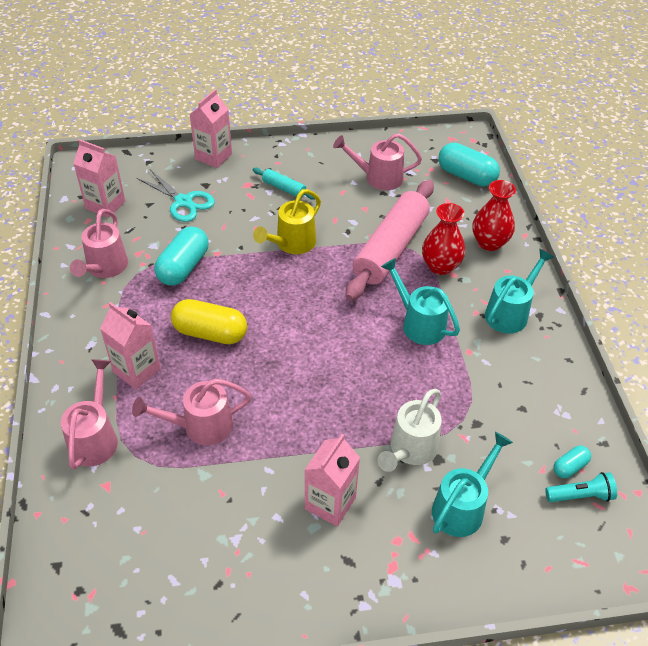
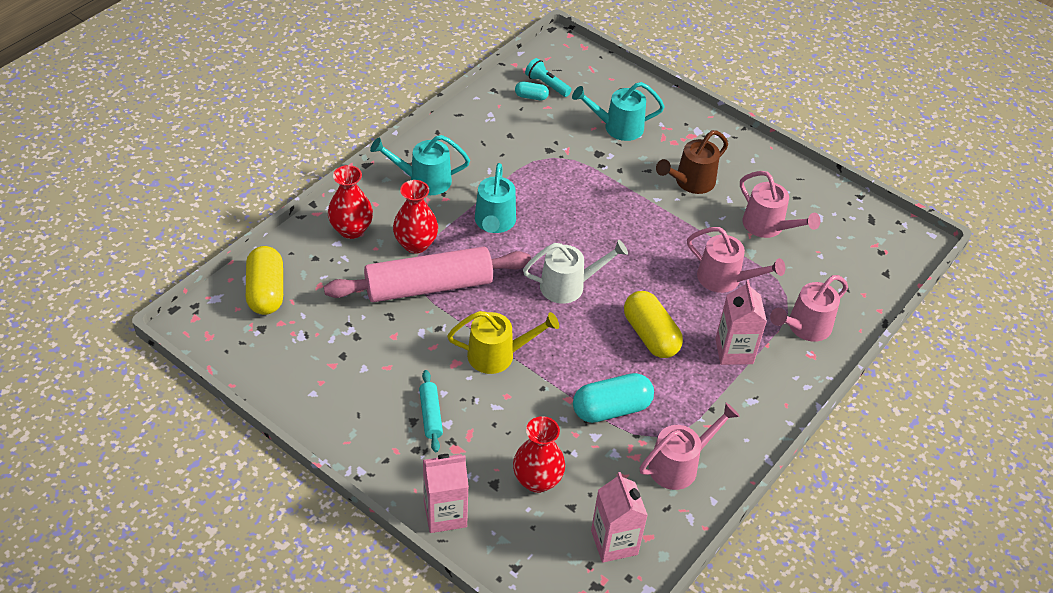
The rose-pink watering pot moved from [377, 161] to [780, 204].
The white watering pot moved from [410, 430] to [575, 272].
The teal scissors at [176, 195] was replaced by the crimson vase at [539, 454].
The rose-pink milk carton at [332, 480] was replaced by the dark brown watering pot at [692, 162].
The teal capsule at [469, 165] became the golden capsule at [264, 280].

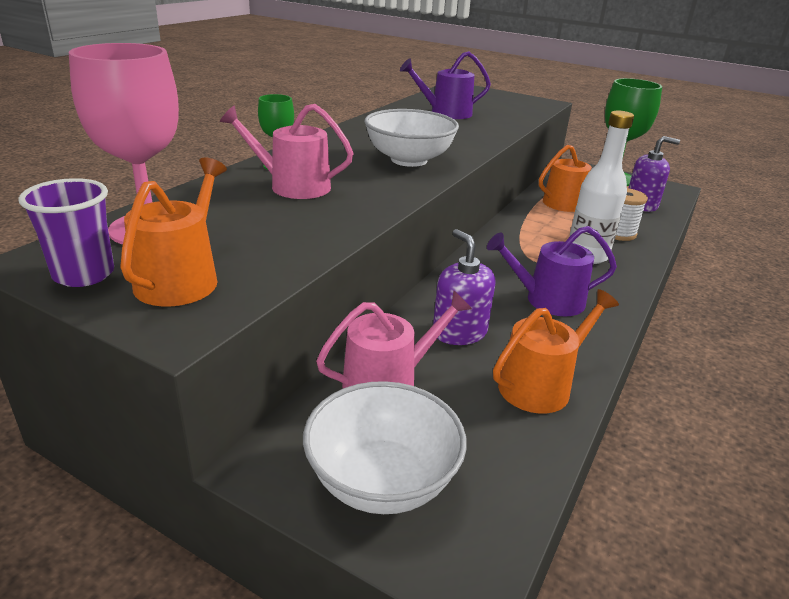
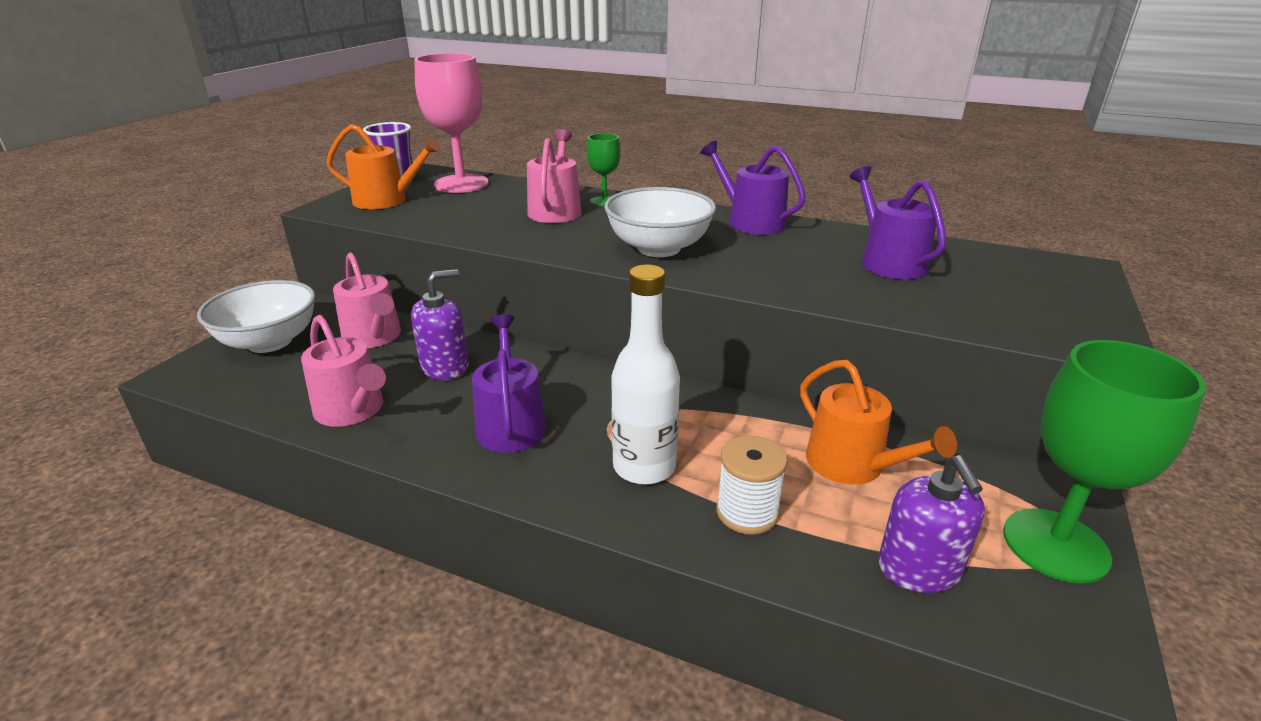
The purple watering pot at [753, 188] appeared.
The bright orange watering pot at [556, 351] became the rose-pink watering pot at [343, 371].

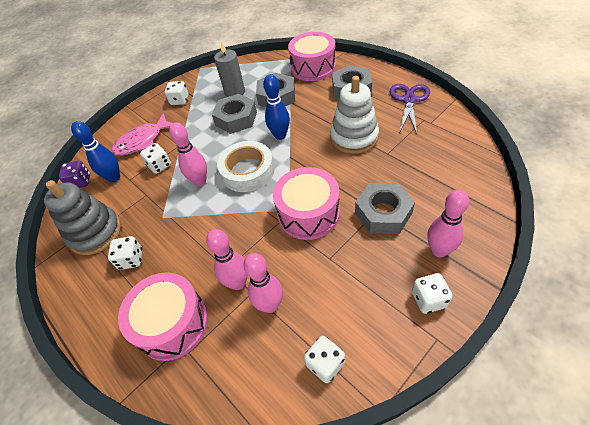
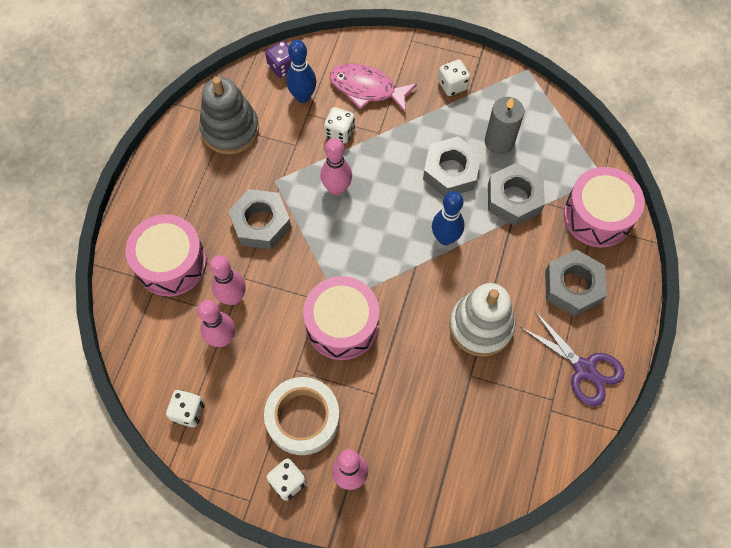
The white die at [125, 253] disappeared.
The white tape moved from [245, 166] to [302, 416].
The ash-grey nut moved from [385, 208] to [259, 219].
The purple scissors at [410, 109] turned 60 degrees clockwise.

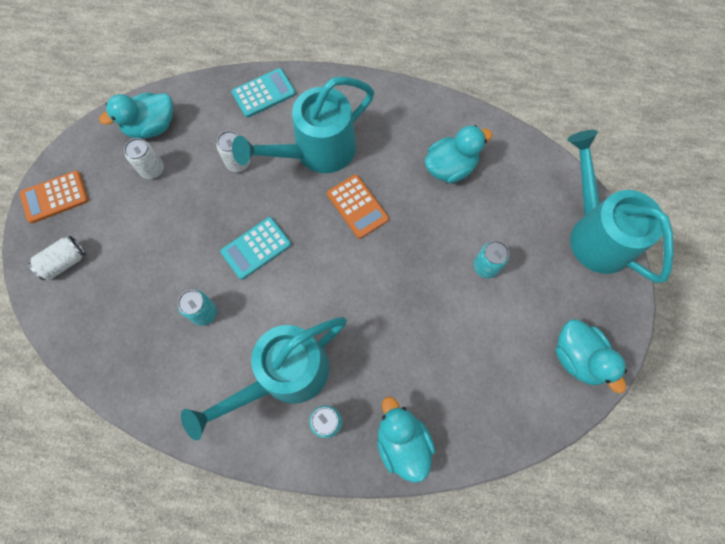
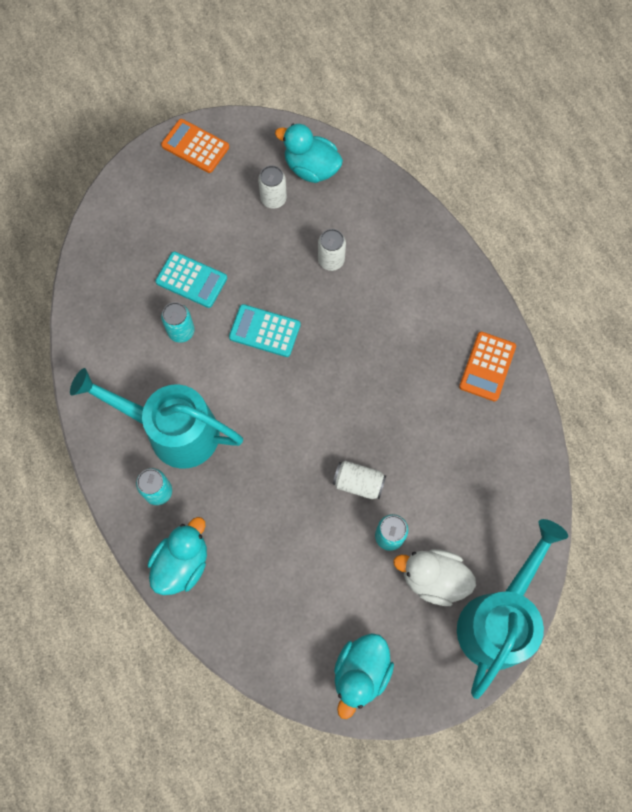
The teal watering pot at [303, 124] disappeared.
The teal duck at [459, 154] disappeared.
The white duck at [434, 577] appeared.
The white tin moved from [56, 258] to [359, 480].
The teal pocket calculator moved from [264, 93] to [191, 279].
The bright orange pocket calculator moved from [358, 207] to [487, 367].

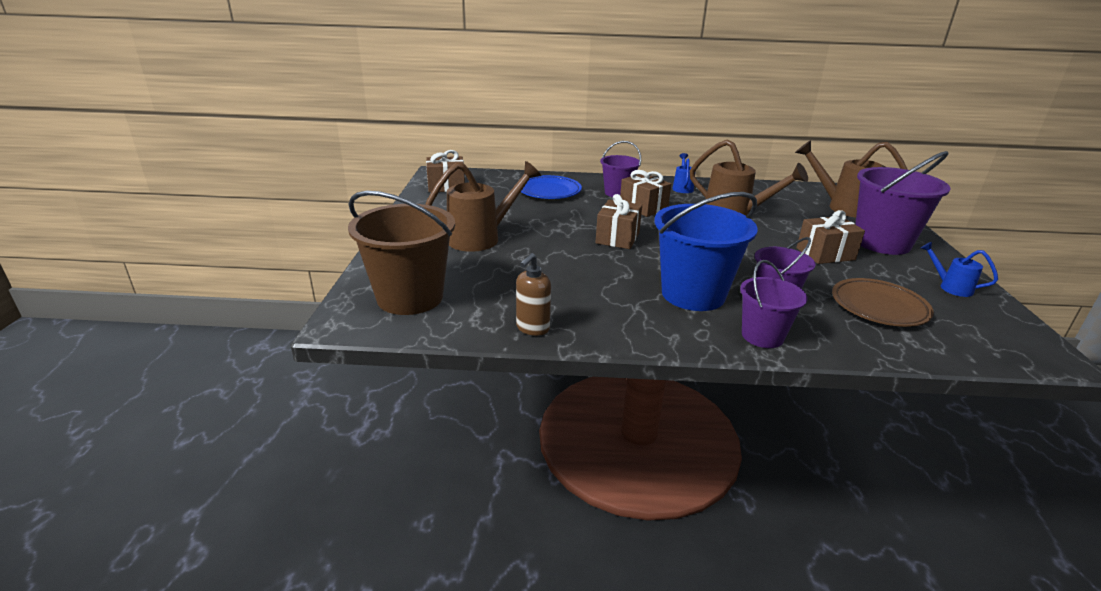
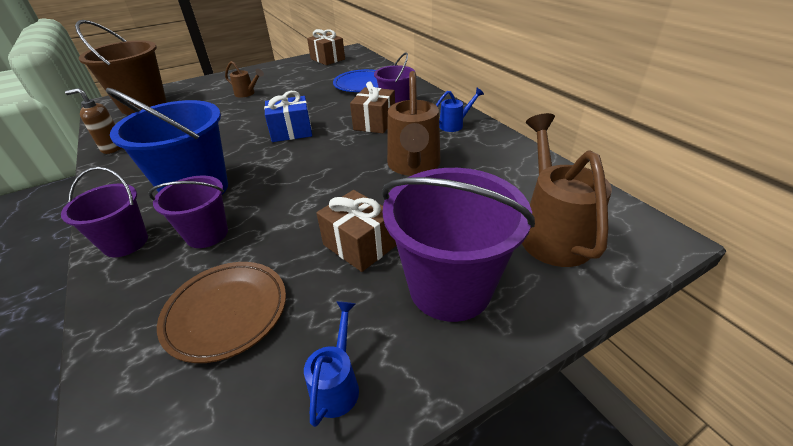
The dark brown present at [618, 221] became the royal blue present at [288, 116].
The dark brown watering pot at [483, 206] changed to 0.51 times the size.

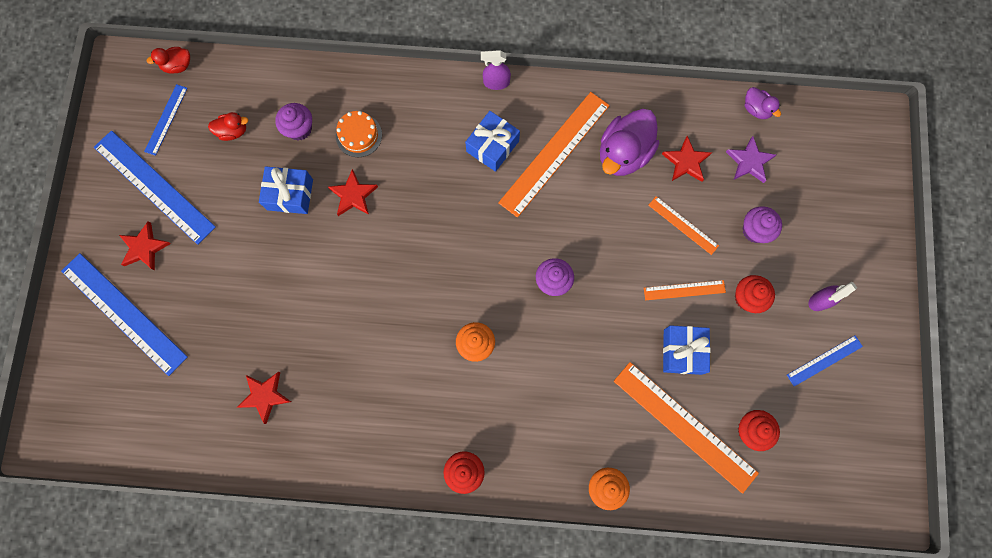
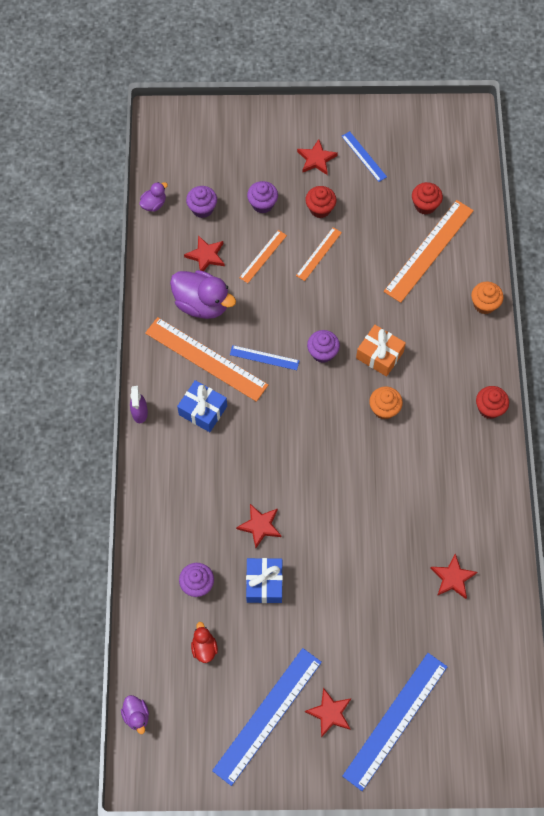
The bright orange gateau at [359, 134] disappeared.
The royal blue present at [687, 350] disappeared.
The bright orange present at [381, 351] appeared.
The royal blue ruler moved from [166, 120] to [265, 357].
The purple five-pointed star at [751, 159] was replaced by the purple fairy cake at [201, 202].
The purple spray bottle at [833, 296] was replaced by the crimson five-pointed star at [317, 157].
The crimson duck at [168, 60] became the purple duck at [135, 714].
The bright orange ruler at [685, 290] turned 45 degrees clockwise.

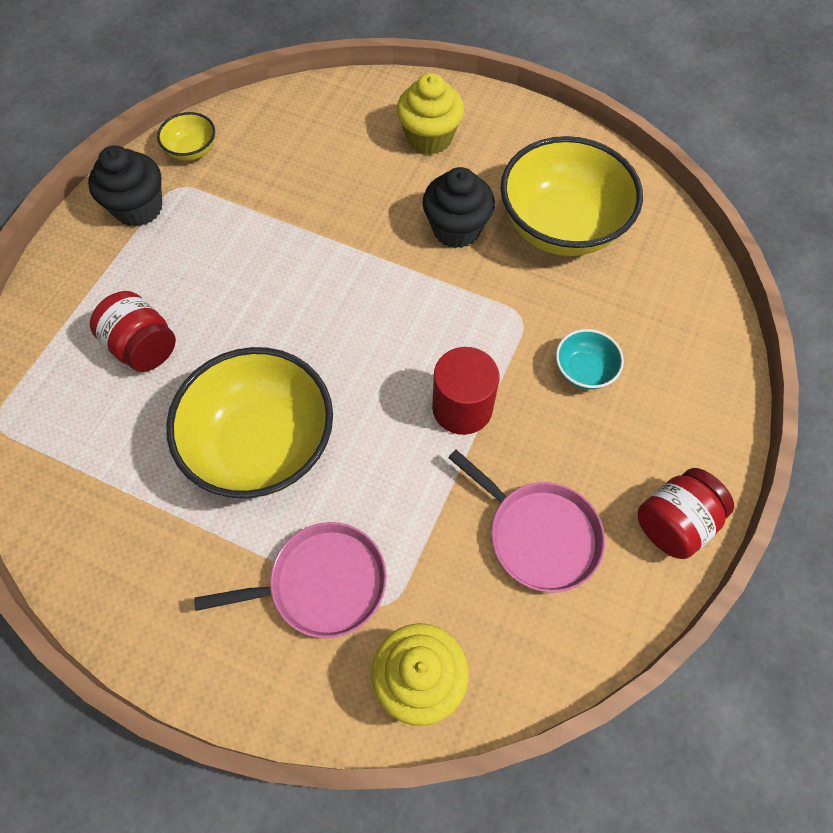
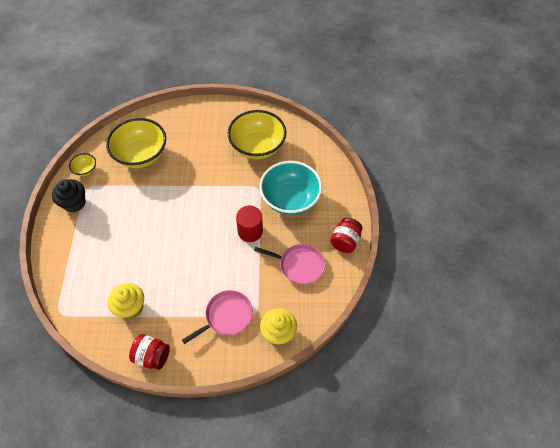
The ebony fairy cake at [458, 207] disappeared.
The crimson preserve jar moved from [133, 331] to [149, 352].
The golden deep dish moved from [249, 422] to [136, 143].
The golden fairy cake moved from [430, 114] to [126, 301].
The teal deep dish at [590, 359] changed to 2.23 times the size.

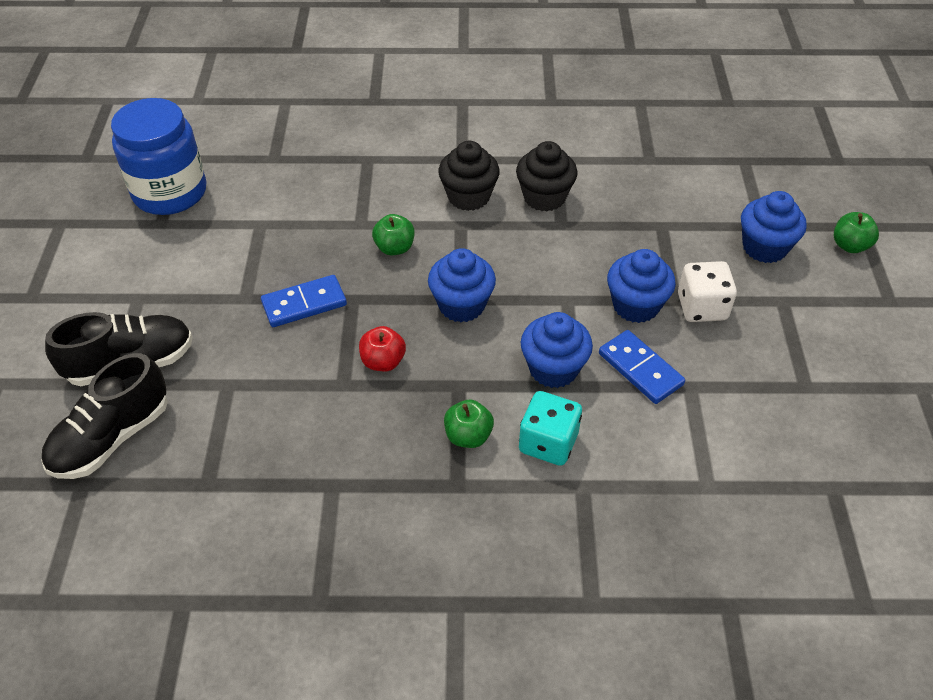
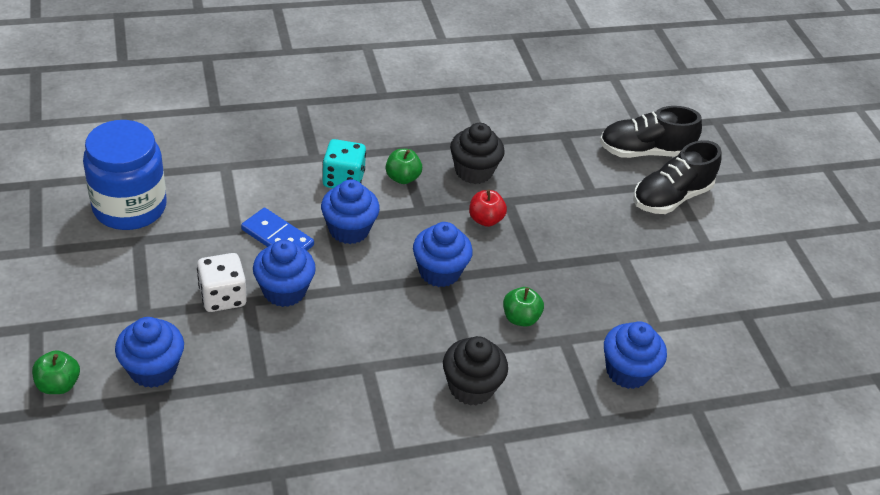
The royal blue domino at [304, 301] disappeared.
The royal blue fairy cake at [635, 355] appeared.
The royal blue preserve jar moved from [159, 156] to [125, 175].
The ebony fairy cake moved from [547, 176] to [477, 153].
The ebony lace-up shoe at [105, 416] turned 120 degrees counterclockwise.

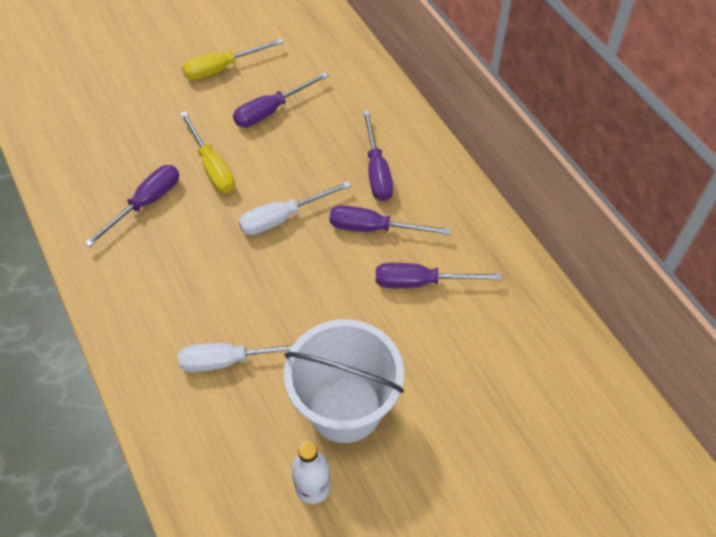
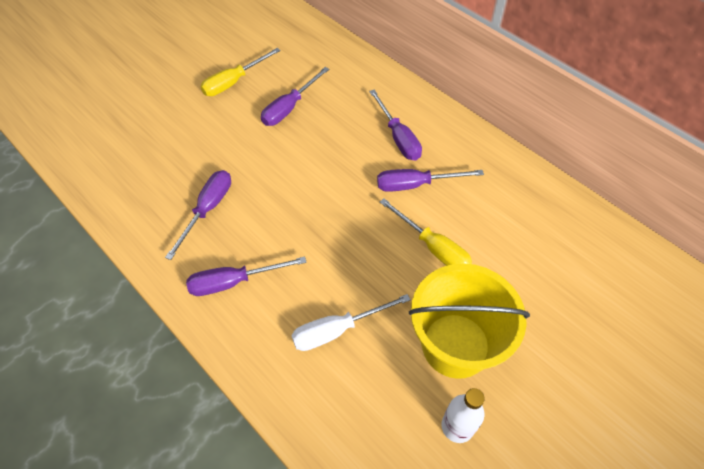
The white flat screwdriver at [294, 208] disappeared.
The golden flat screwdriver moved from [207, 152] to [426, 232].
The purple flat screwdriver moved from [439, 275] to [246, 276].
The white sand bucket at [344, 381] became the golden sand bucket at [469, 321].

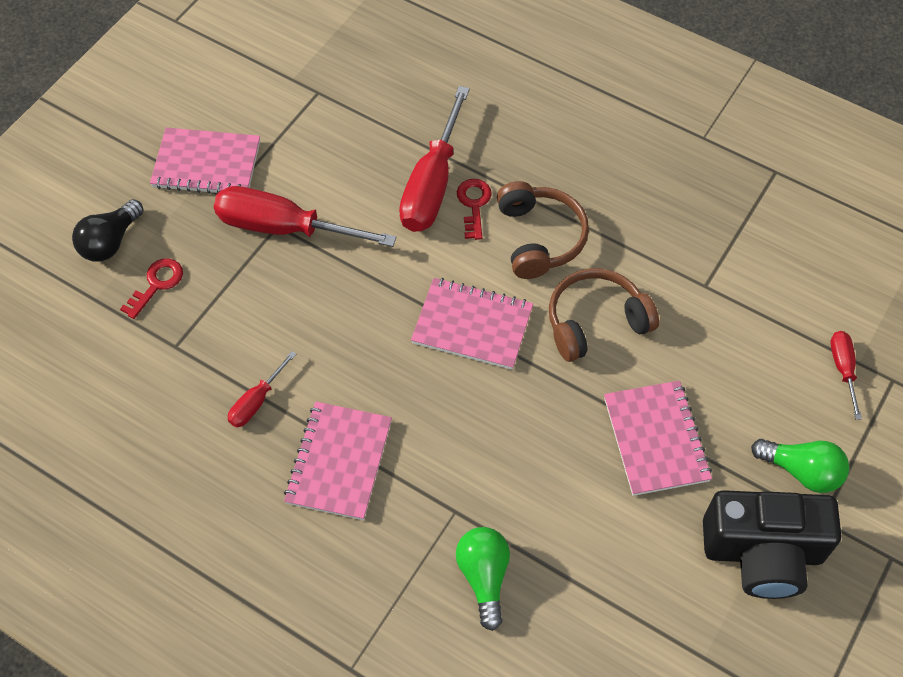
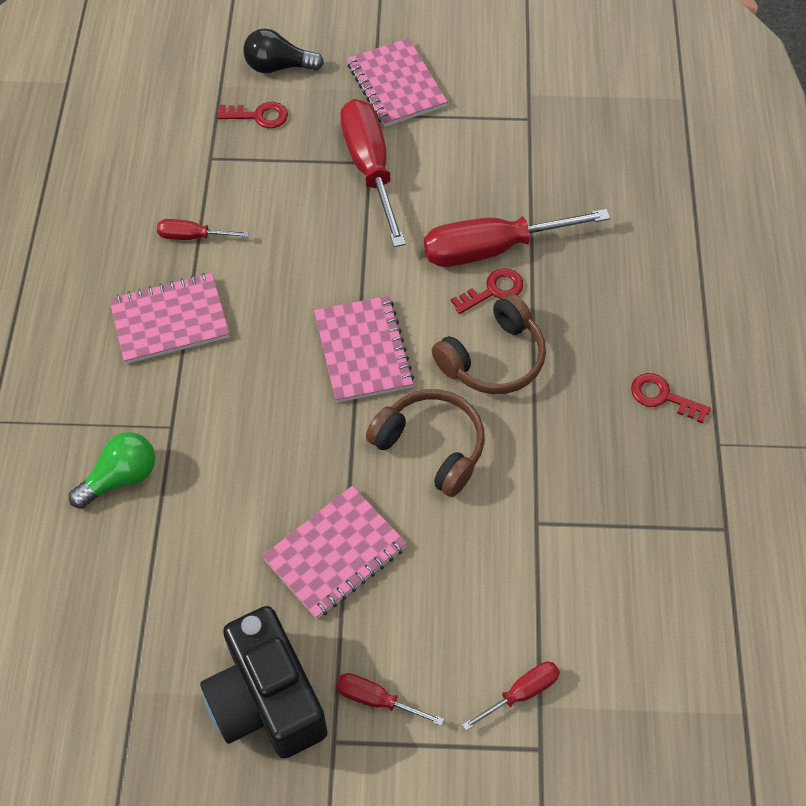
The crimson door key at [671, 398] appeared.
The emerald light bulb at [800, 466] was replaced by the crimson flat screwdriver at [390, 699].

